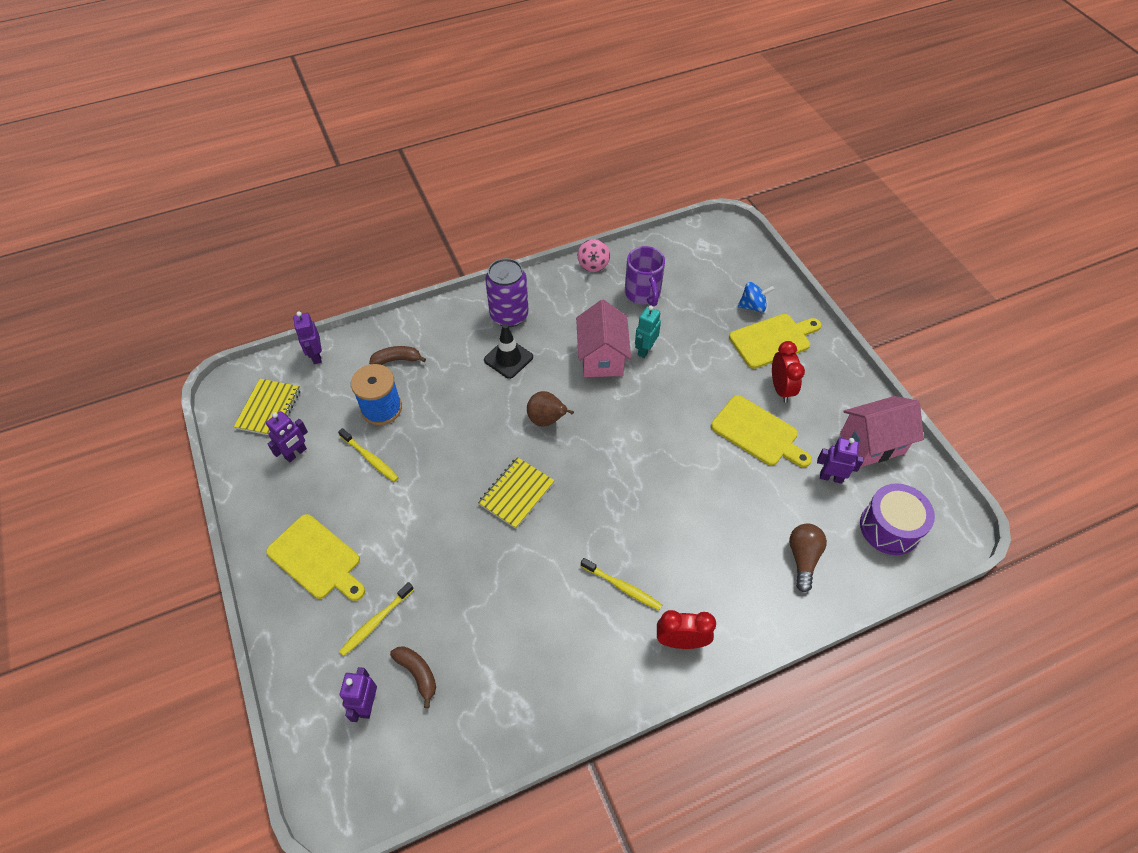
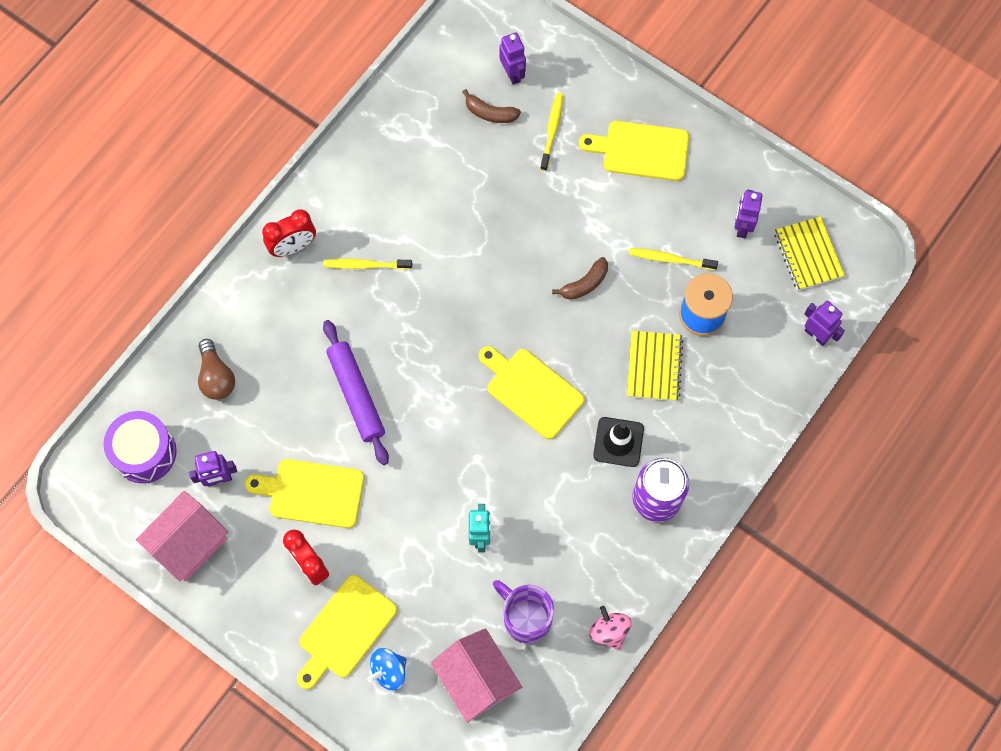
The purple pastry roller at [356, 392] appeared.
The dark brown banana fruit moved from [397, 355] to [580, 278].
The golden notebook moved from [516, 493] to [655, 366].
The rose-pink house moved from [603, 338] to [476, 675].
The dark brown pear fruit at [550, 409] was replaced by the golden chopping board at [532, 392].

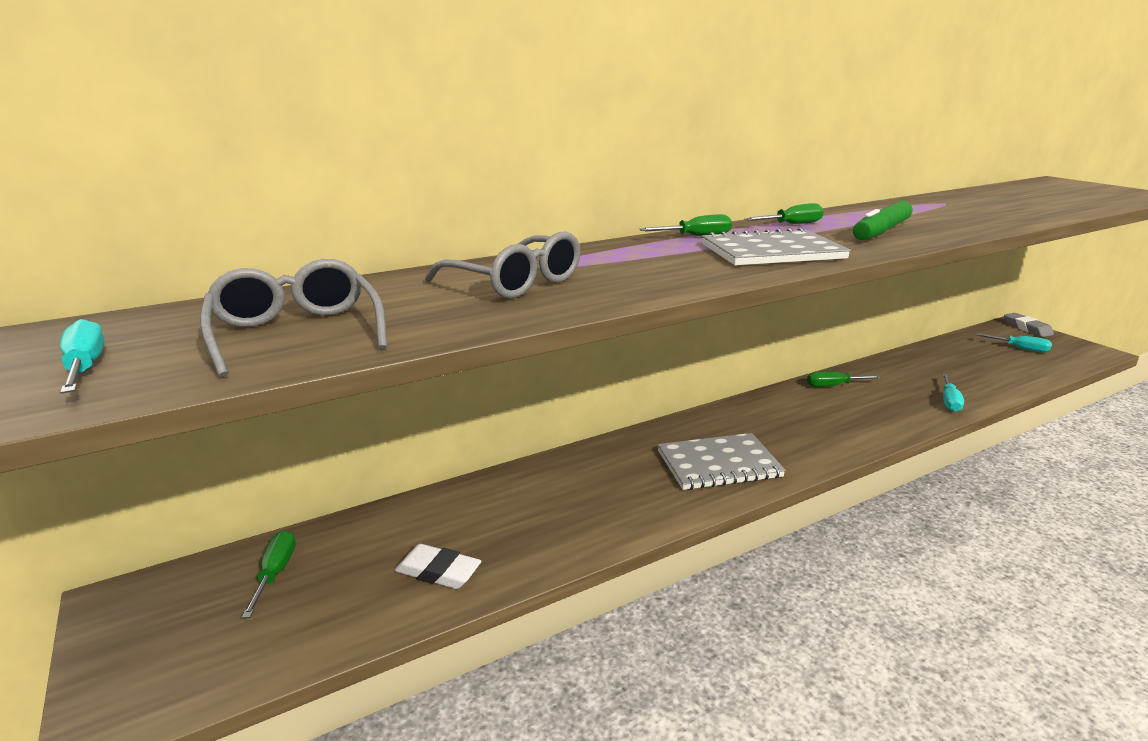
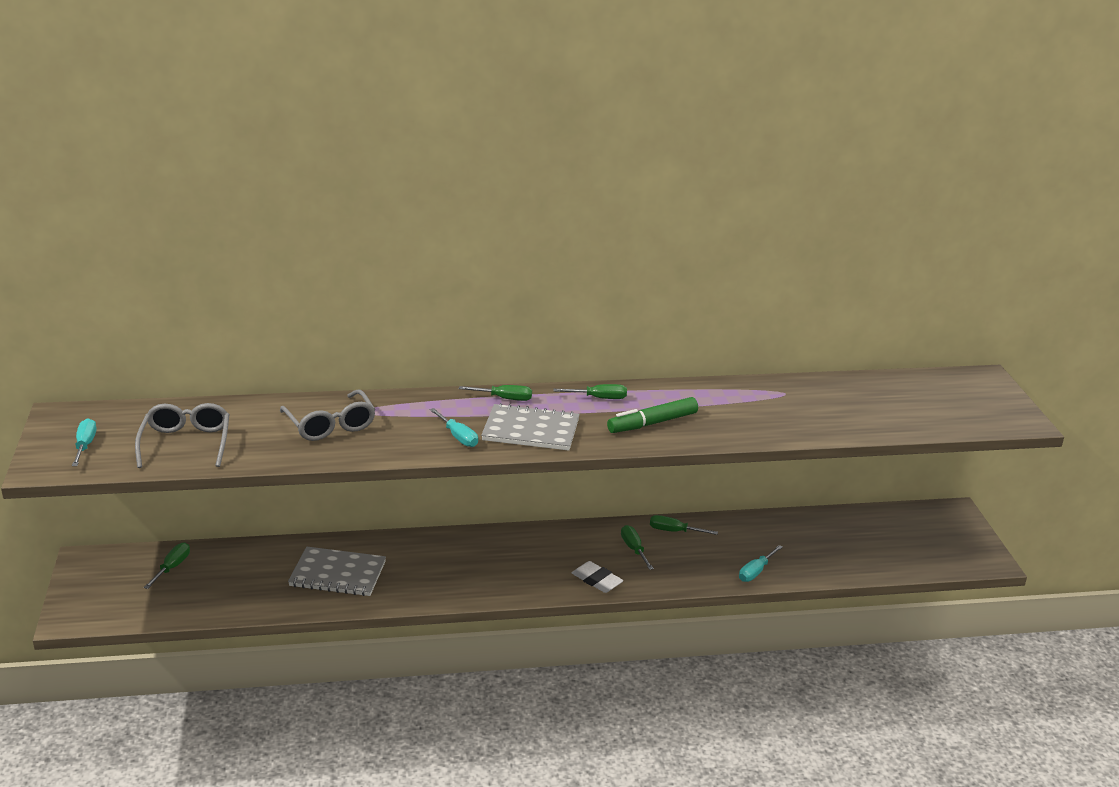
The ash-grey eraser at [1029, 325] disappeared.
The emerald flat screwdriver at [637, 547] appeared.
The white eraser moved from [438, 566] to [597, 577].
The ash-grey notebook moved from [722, 461] to [337, 571].
The teal flat screwdriver moved from [1013, 342] to [454, 427].

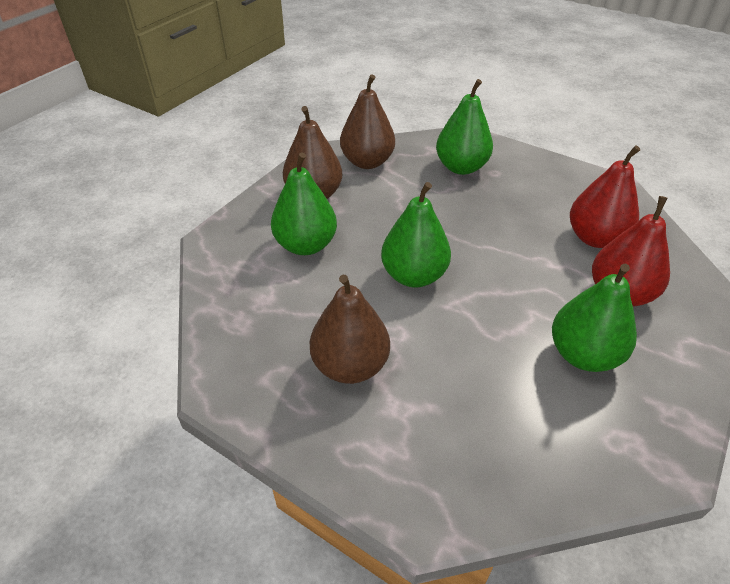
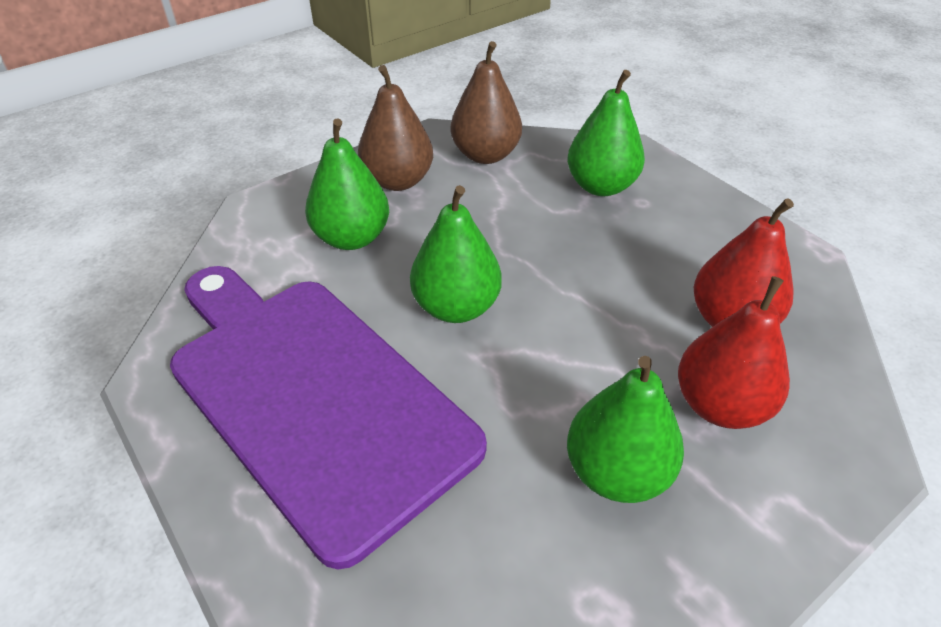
The dark brown pear fruit at [350, 329] was replaced by the purple chopping board at [328, 417].

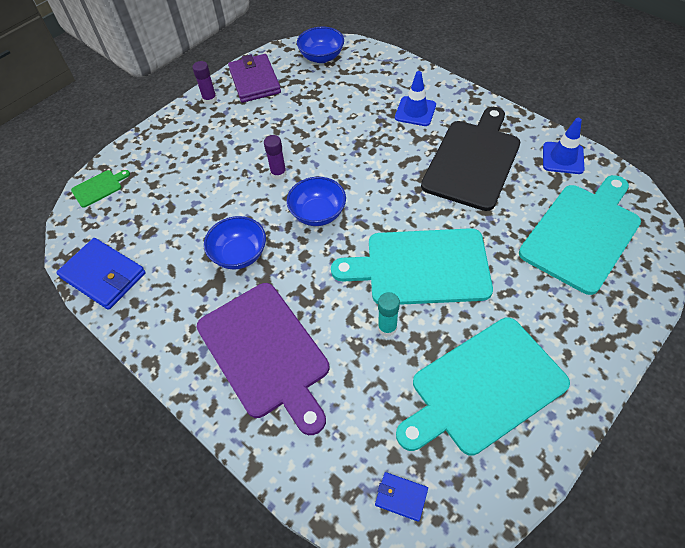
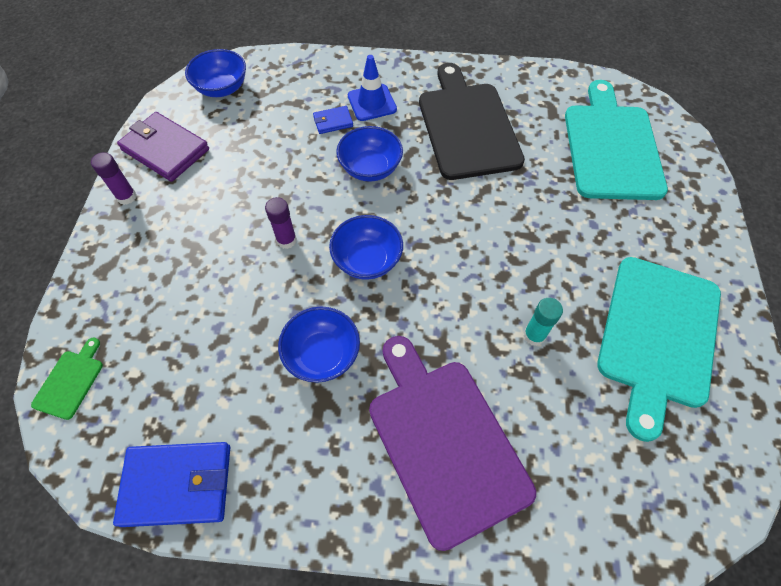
The teal chopping board at [412, 266] disappeared.
The royal blue safety cone at [564, 146] disappeared.
The royal blue deep dish at [369, 154] appeared.
The royal blue card wallet moved from [401, 497] to [333, 120].
The purple chopping board at [263, 359] turned 135 degrees counterclockwise.

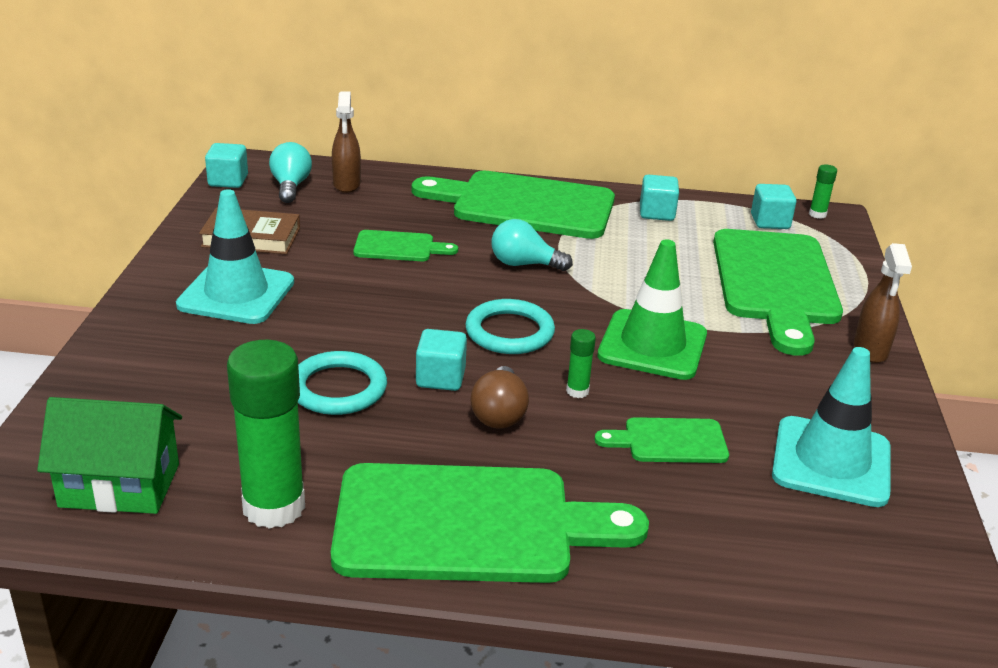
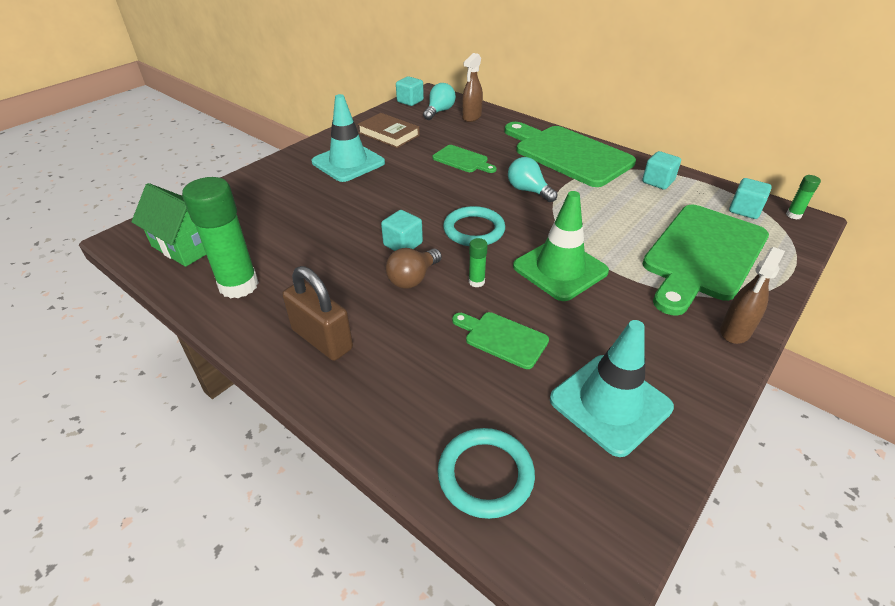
The teal hoop moved from [342, 383] to [486, 473].
The emerald chopping board at [490, 523] was replaced by the dark brown lock at [317, 313].

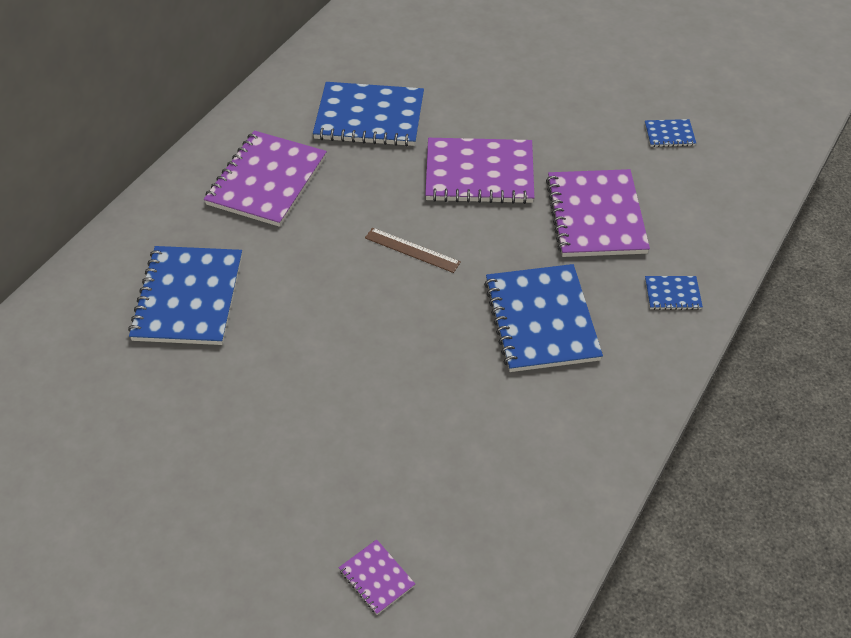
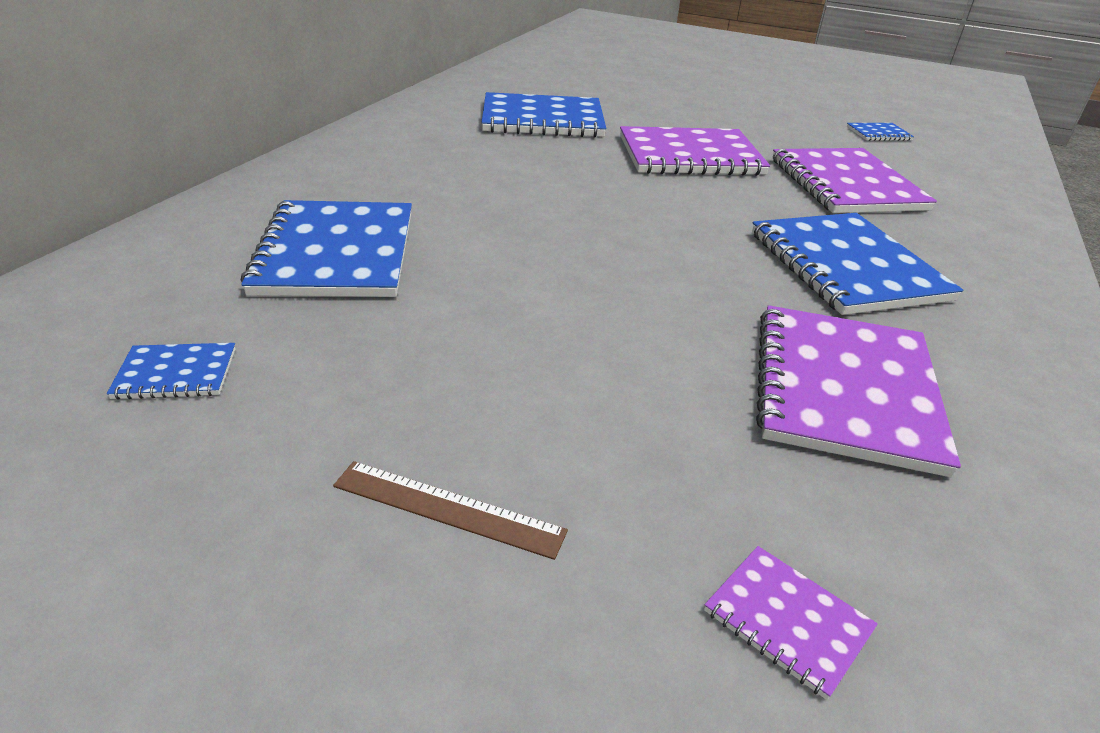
The purple notebook moved from [265, 179] to [858, 391].
The dark brown ruler moved from [413, 250] to [450, 510].
The royal blue notebook moved from [674, 293] to [171, 371].

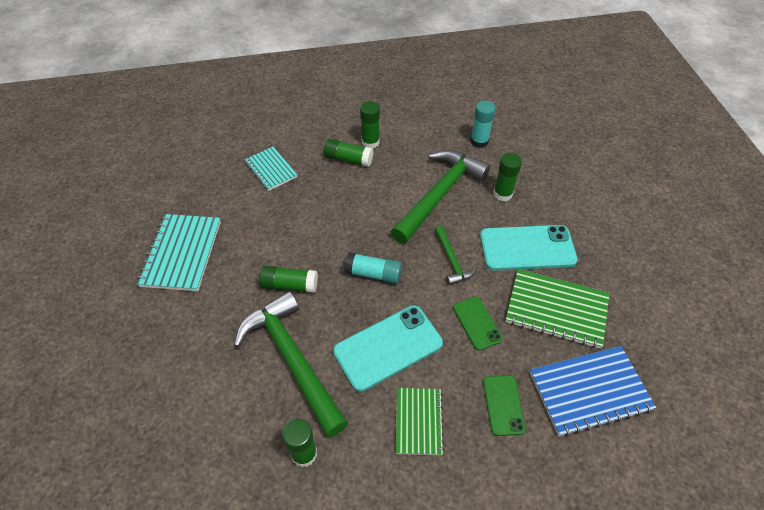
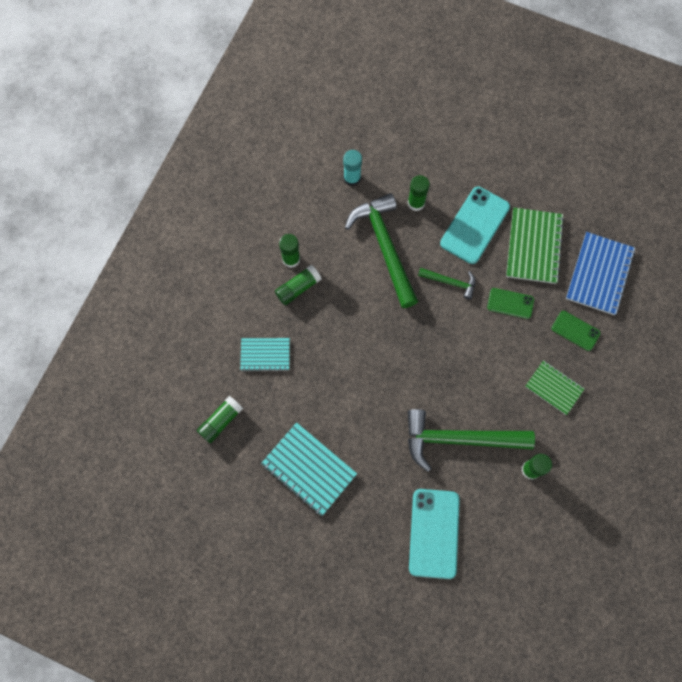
The teal stick of glue at [373, 268] disappeared.
The emerald stick of glue moved from [288, 279] to [220, 419].
The teal mobile phone moved from [388, 348] to [434, 534].
The emerald notebook at [557, 309] turned 45 degrees counterclockwise.

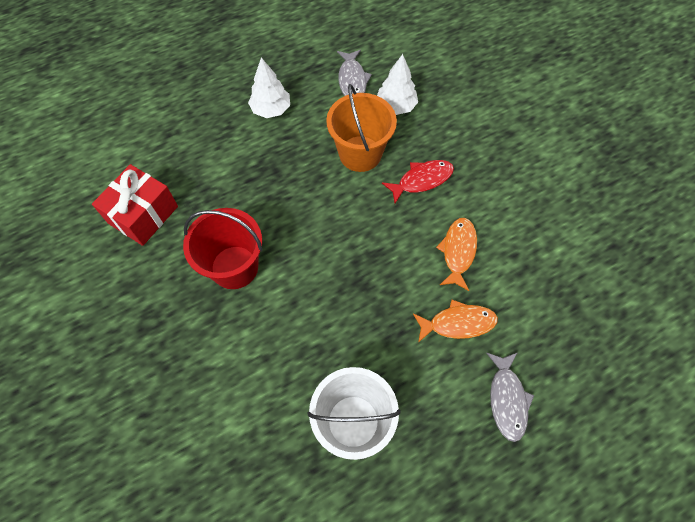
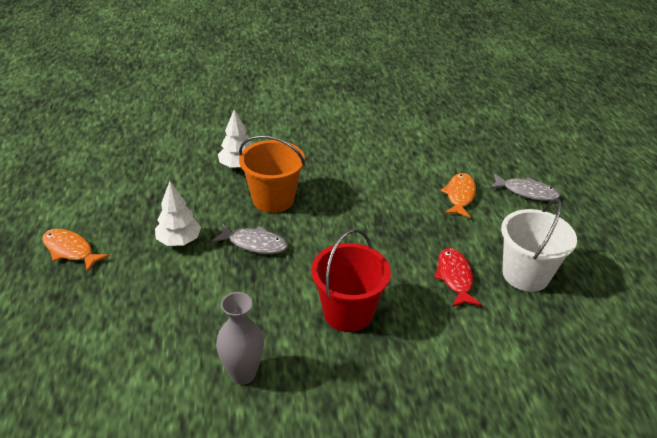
The ash-grey toy fish moved from [354, 73] to [250, 239].
The crimson toy fish moved from [418, 181] to [458, 277].
The bright orange toy fish moved from [456, 254] to [76, 250].
The crimson present at [135, 205] was replaced by the ash-grey vase at [240, 338].

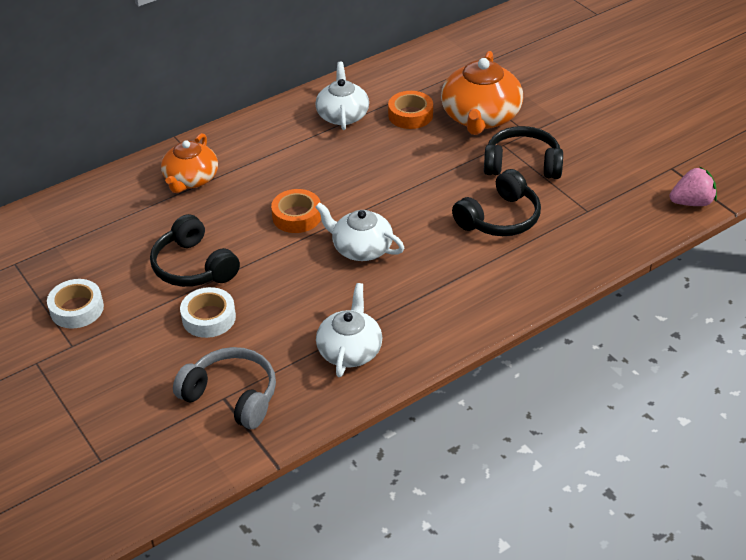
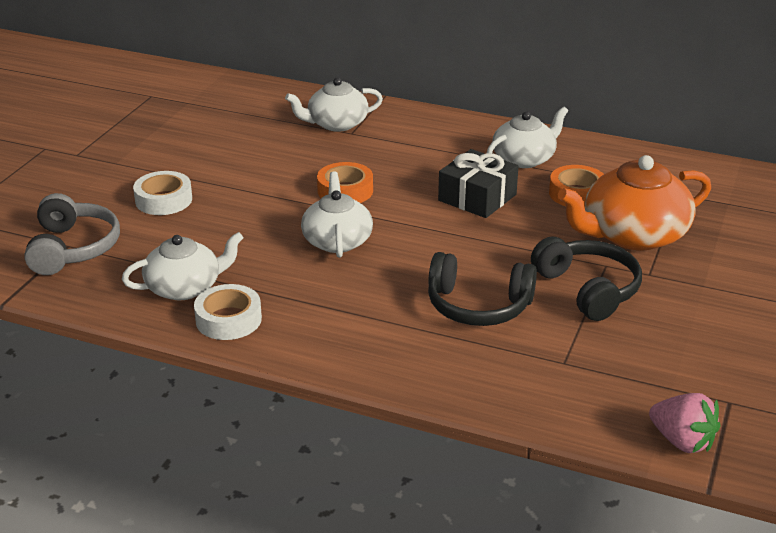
The ebony headphones at [195, 250] disappeared.
The ebony present at [478, 183] appeared.
The white tape moved from [75, 304] to [228, 312].
The bright orange china teapot at [189, 163] became the white china teapot at [334, 104].

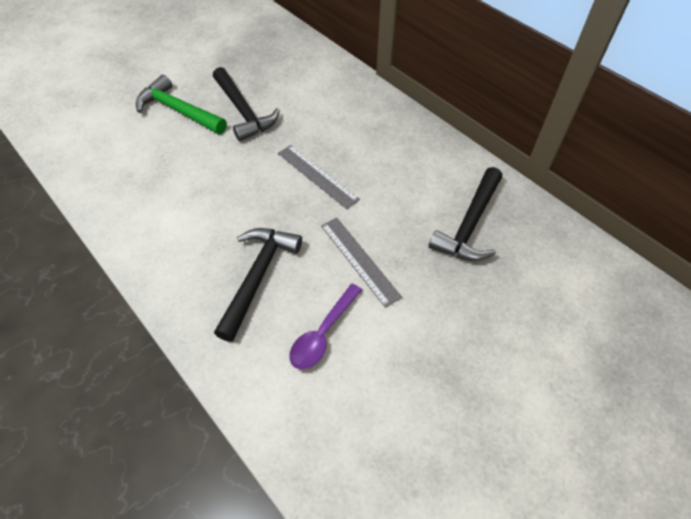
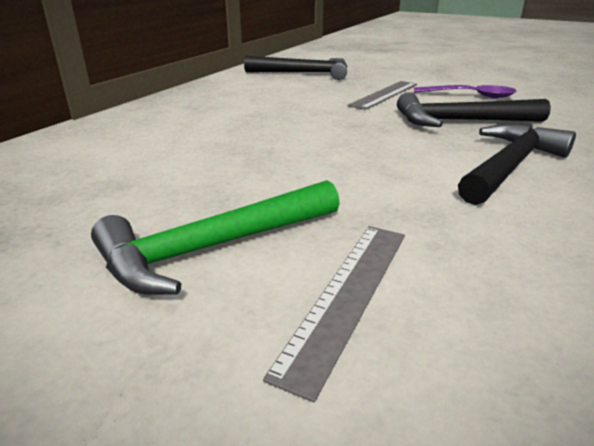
The ebony claw hammer moved from [246, 104] to [517, 164].
The ash-grey ruler moved from [319, 177] to [334, 314].
The emerald claw hammer at [181, 104] turned 45 degrees clockwise.

